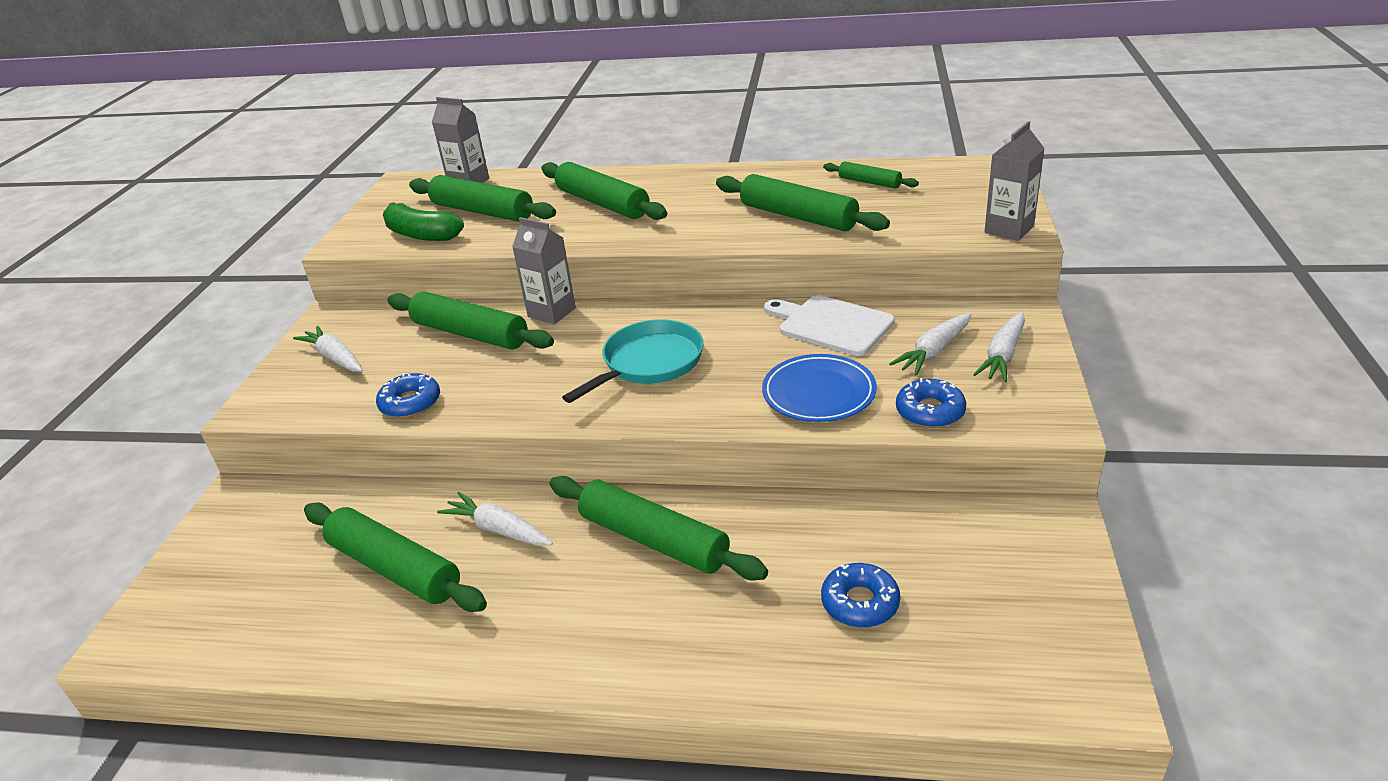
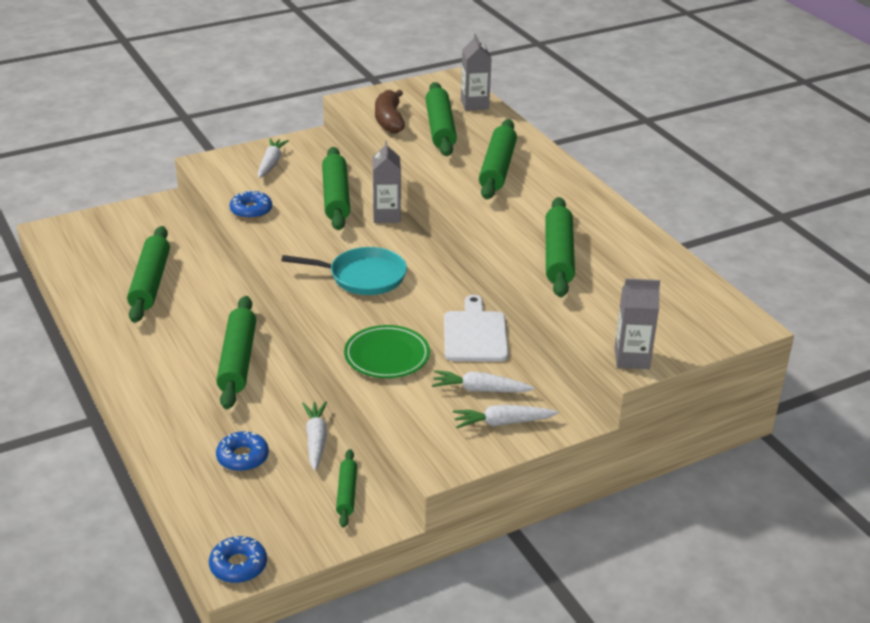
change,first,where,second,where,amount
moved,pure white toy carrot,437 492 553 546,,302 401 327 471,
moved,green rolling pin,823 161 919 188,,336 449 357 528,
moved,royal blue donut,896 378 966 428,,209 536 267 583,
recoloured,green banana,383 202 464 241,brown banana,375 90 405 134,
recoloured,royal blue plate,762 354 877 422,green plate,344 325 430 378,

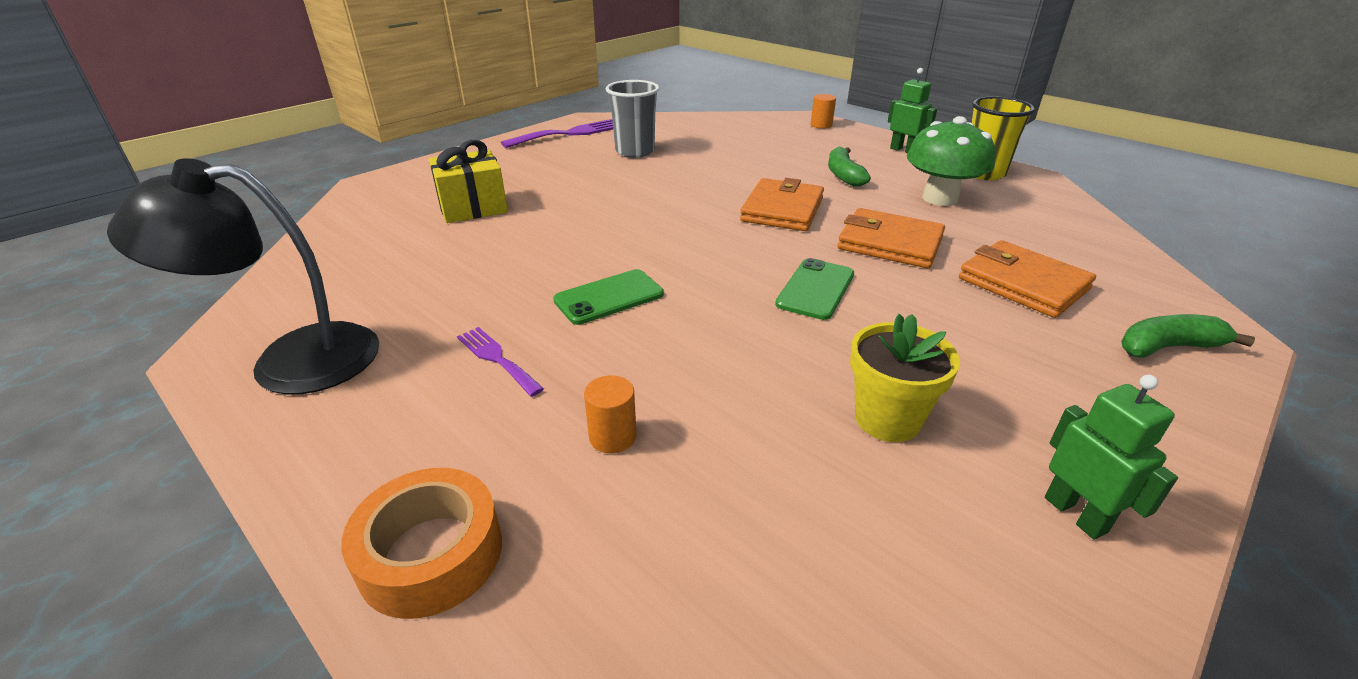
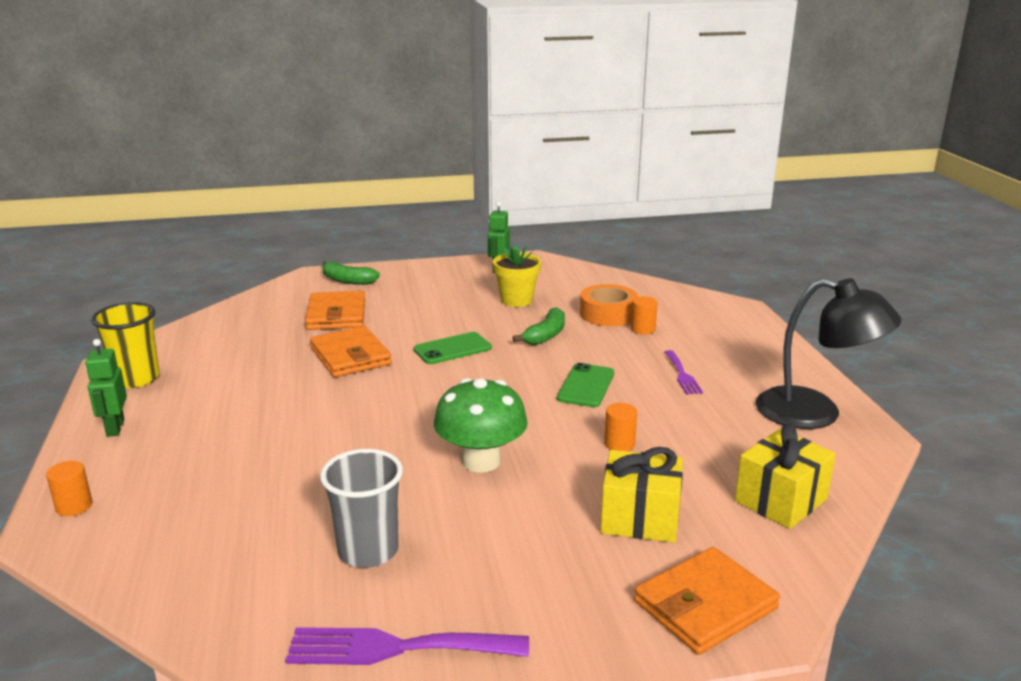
change,first,where,second,where,amount
added,,,bright orange solid cylinder,604 403 637 451,
added,,,yellow gift,735 424 836 529,
moved,bright orange roll of tape,341 468 502 619,,580 284 638 326,
moved,bright orange billfold,740 178 824 231,,634 547 780 655,
moved,green banana,828 147 871 187,,513 307 565 345,
moved,green fungus,907 116 995 206,,434 378 528 473,
turned,green smartphone,553 269 664 325,,557 363 614 407,75 degrees counterclockwise

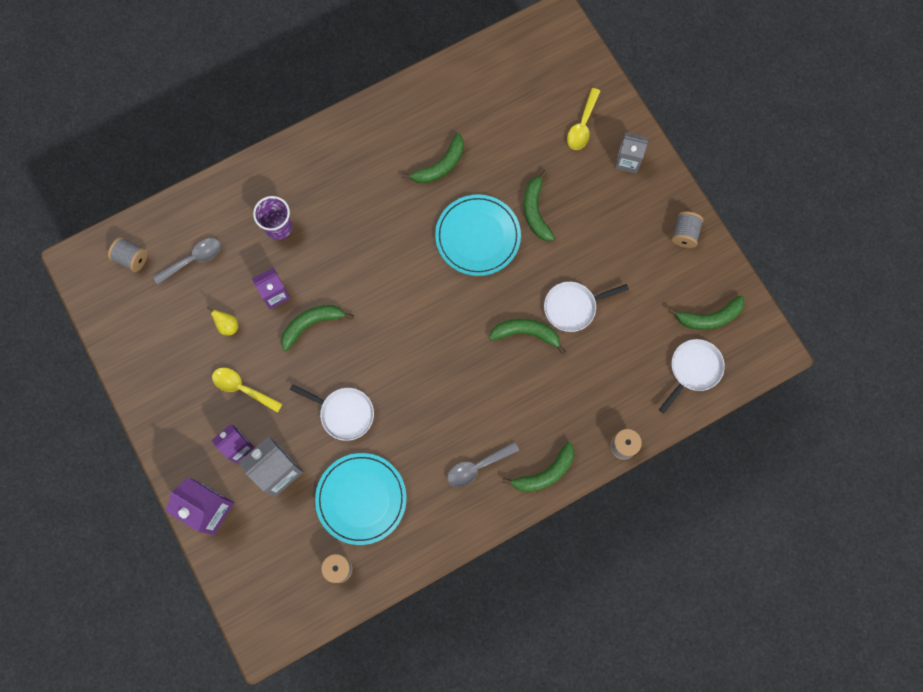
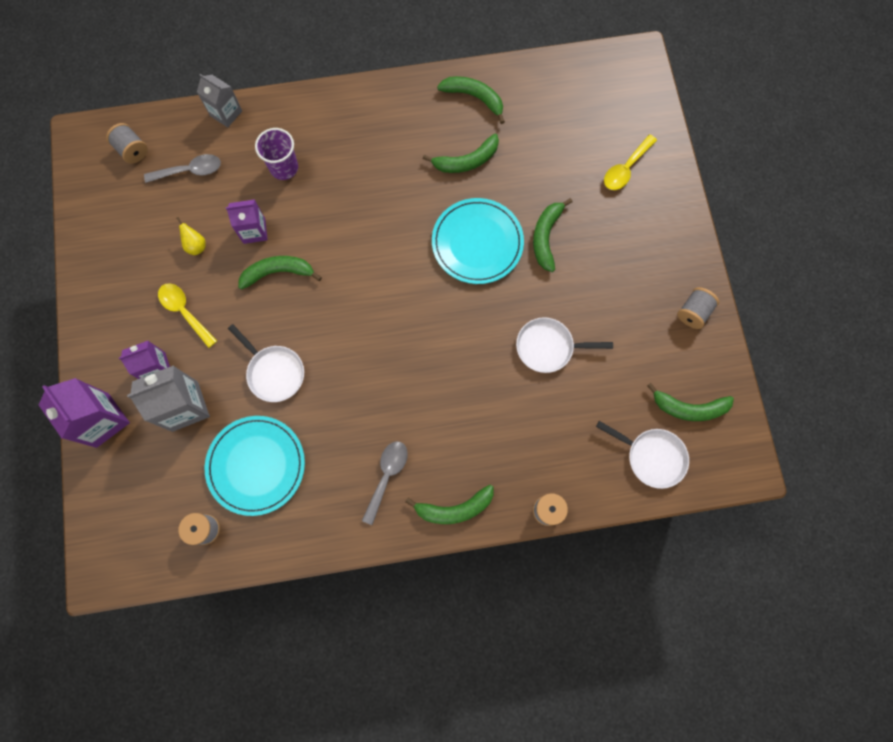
change,first,where,second,where,amount
moved,green banana,489 319 566 354,,437 76 505 124,
moved,gray juice carton,615 132 648 174,,197 74 242 127,
turned,gray teaspoon,447 442 519 487,,362 441 408 525,120 degrees clockwise
turned,pure white skillet,659 339 725 413,,596 421 689 489,60 degrees clockwise

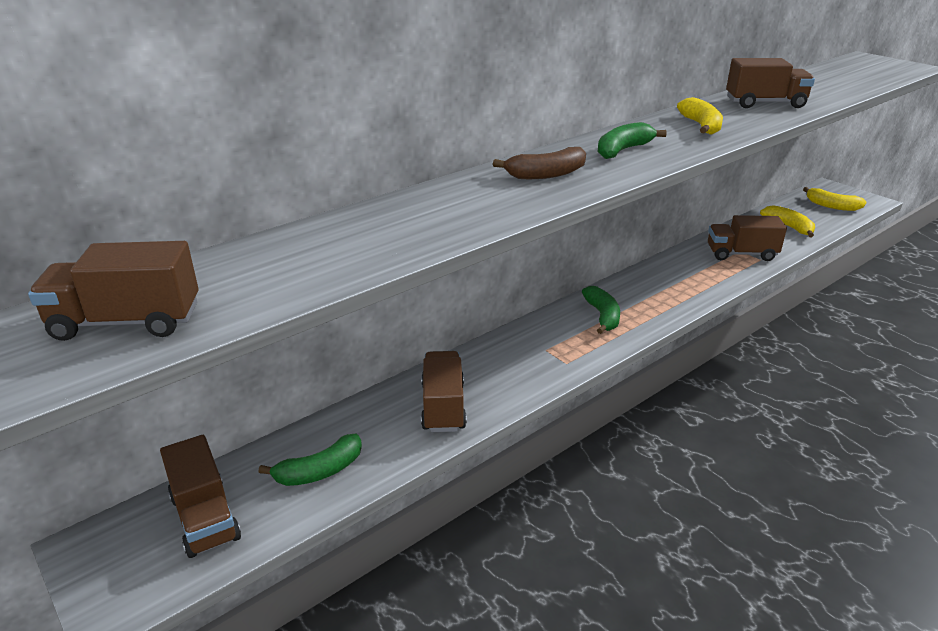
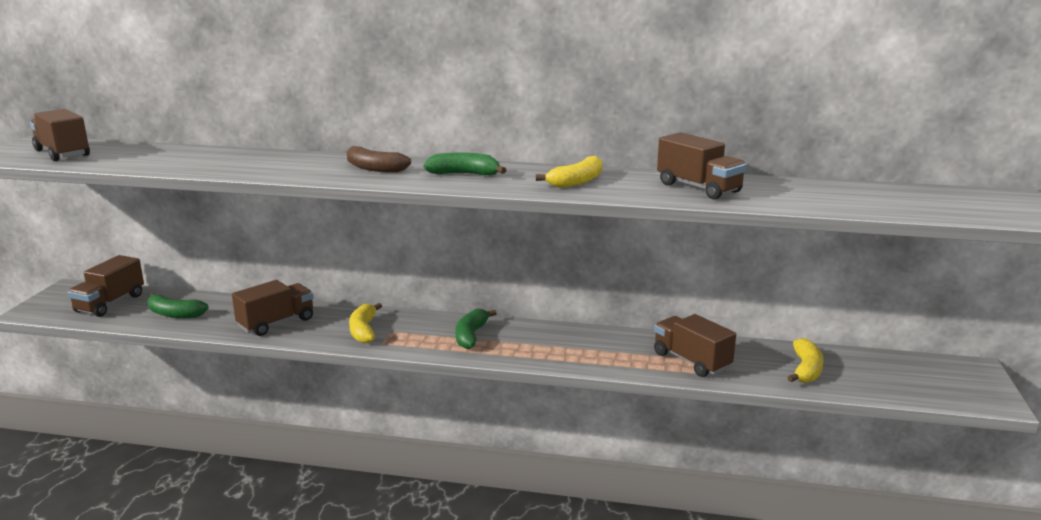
change,first,where,second,where,amount
moved,yellow banana,803 187 867 211,,349 303 382 343,
turned,green banana,582 286 620 334,,456 309 497 349,150 degrees clockwise

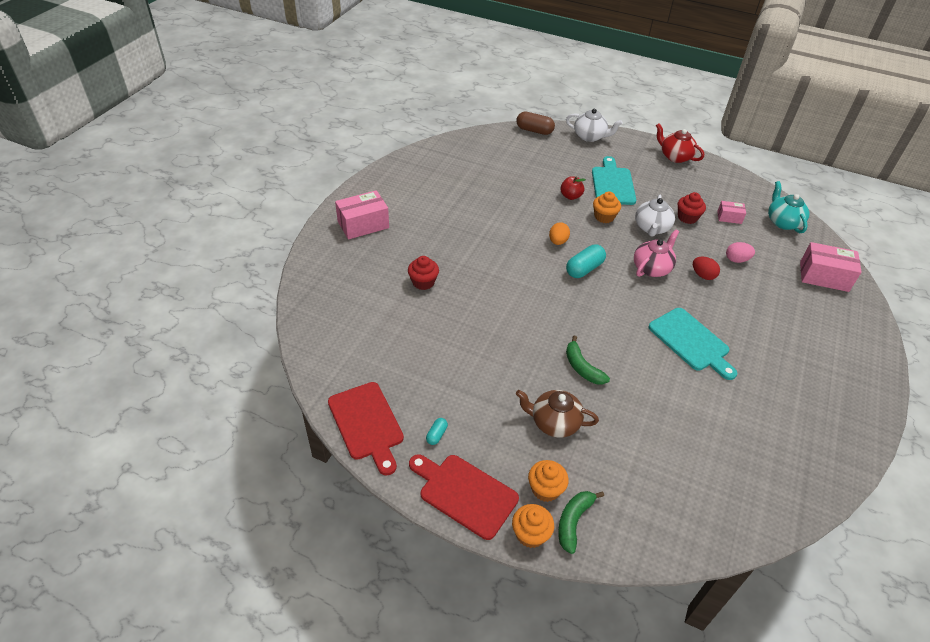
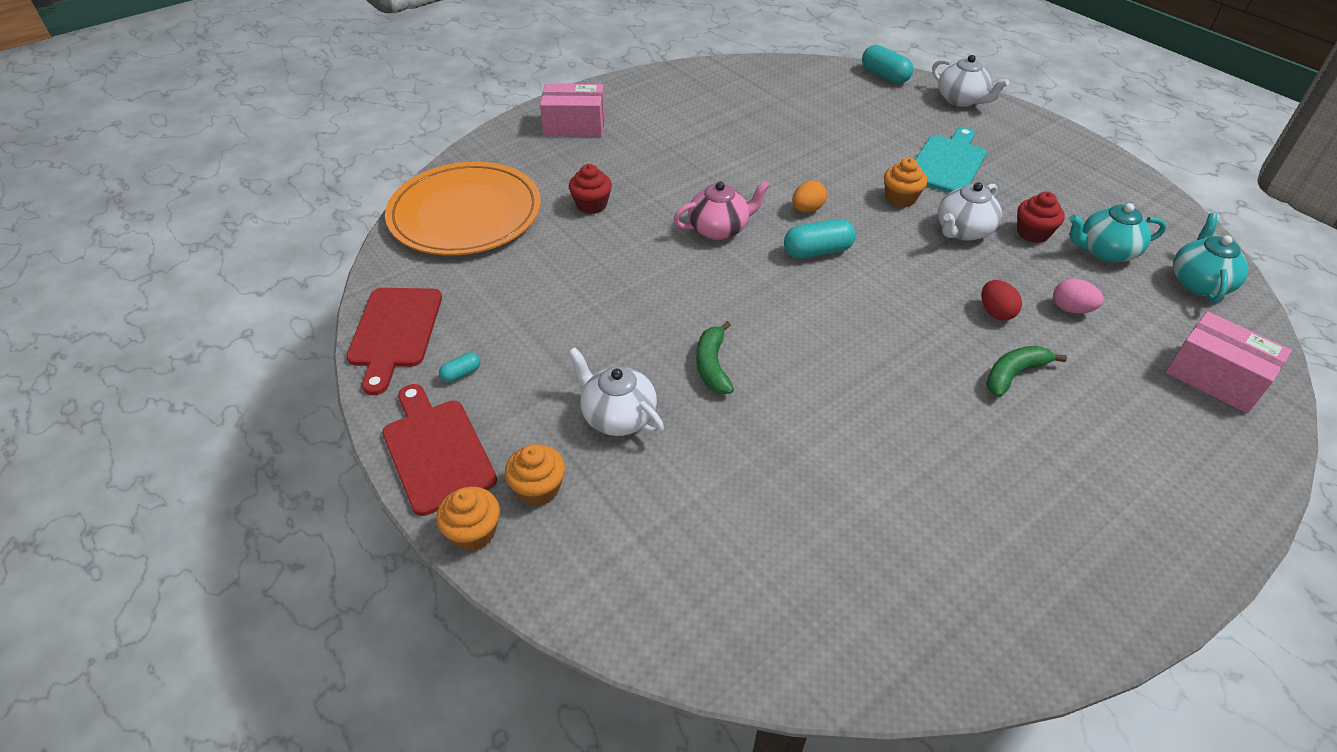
change,first,where,second,where,amount
removed,scarlet apple,560 176 586 200,,,
removed,aqua chopping board,648 308 737 380,,,
removed,scarlet teapot,656 123 704 163,,,
added,,,bright orange plate,385 162 541 255,
moved,green banana,558 491 604 554,,986 346 1067 397,
moved,pink teapot,634 229 679 277,,673 181 770 240,
replaced,pink box,717 201 746 224,aqua teapot,1069 203 1166 263,
recoloured,brown pill shape,516 112 555 135,aqua pill shape,862 45 913 84,
recoloured,brown teapot,516 390 599 438,pure white teapot,568 347 664 436,

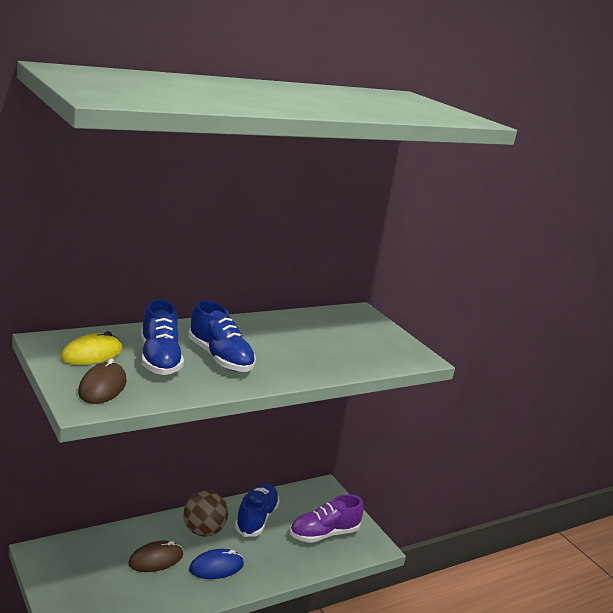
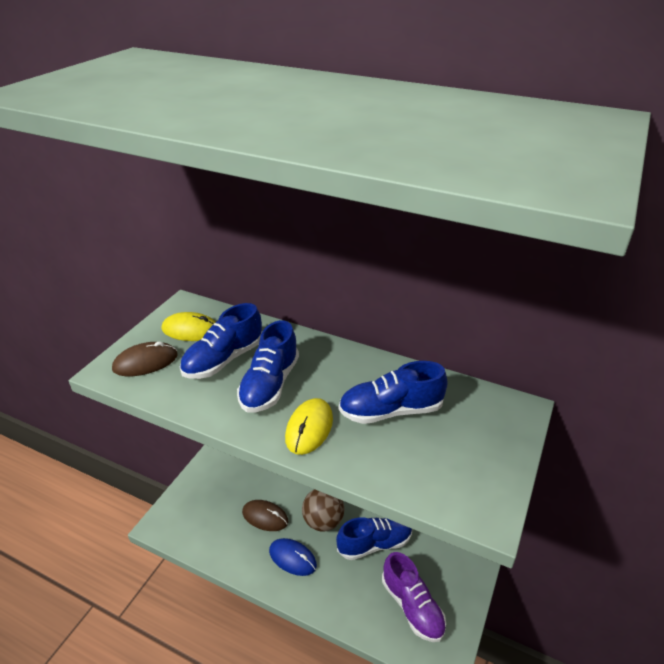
change,first,where,second,where,amount
added,,,yellow mouse,285 398 333 455,
added,,,royal blue sneaker,339 361 448 424,
turned,royal purple sneaker,290 494 364 543,,382 552 446 642,150 degrees counterclockwise

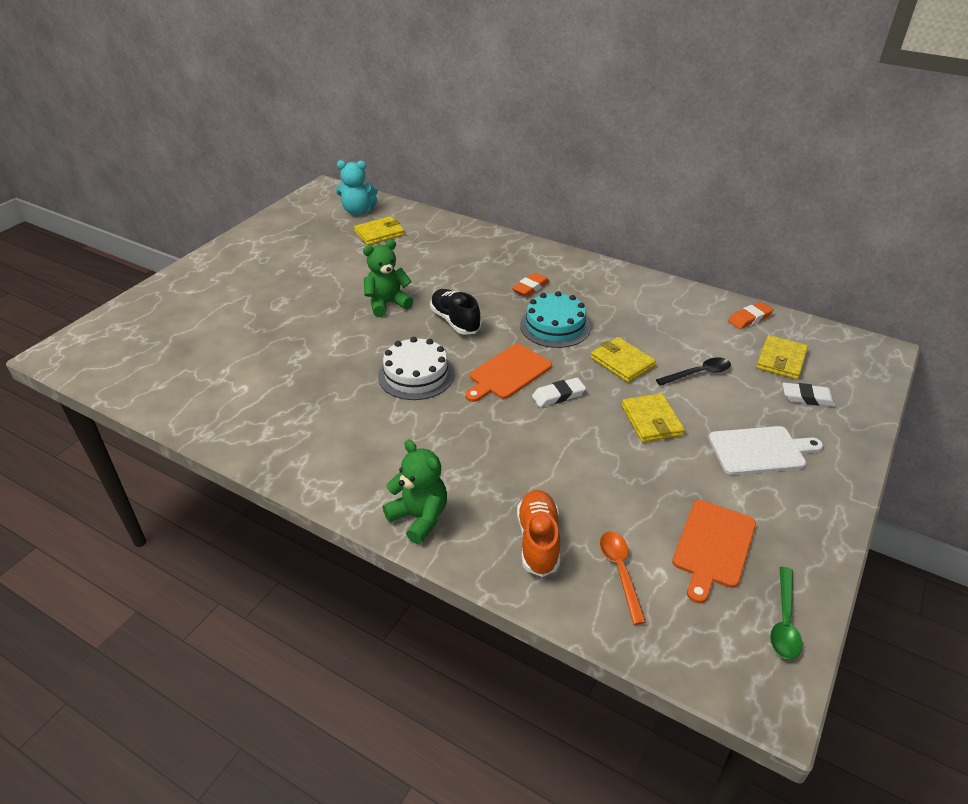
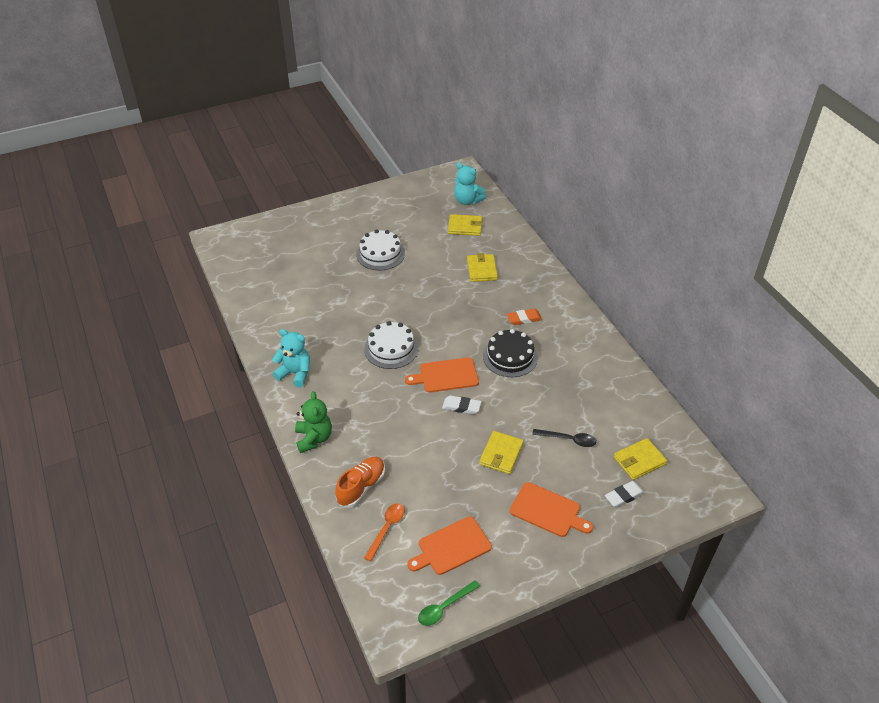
change,first,where,second,where,amount
removed,green teddy bear,363 240 413 317,,,
removed,black sneaker,430 289 481 335,,,
removed,bright orange eraser,728 302 774 329,,,
added,,,aqua teddy bear,272 329 310 388,
added,,,pure white gateau,356 230 405 270,
moved,yellow billfold,591 337 656 382,,467 253 498 282,
recoloured,aqua gateau,520 291 591 348,black gateau,483 329 538 377,
recoloured,pure white chopping board,709 426 823 475,bright orange chopping board,510 482 593 537,
turned,pure white eraser,783 382 836 407,,605 481 645 508,75 degrees counterclockwise

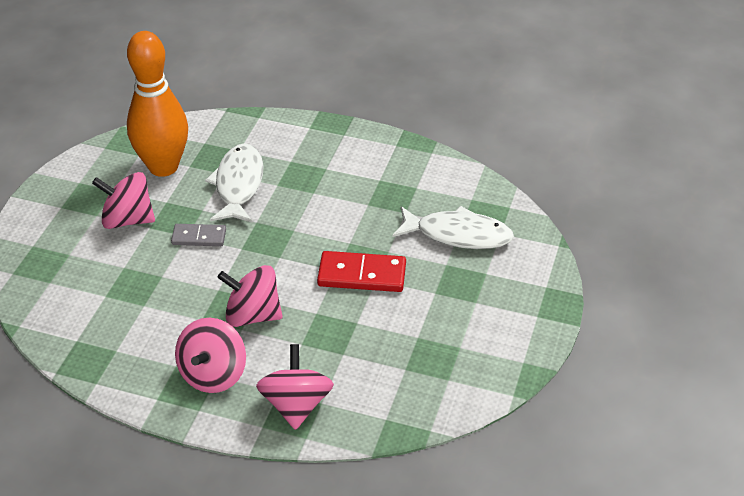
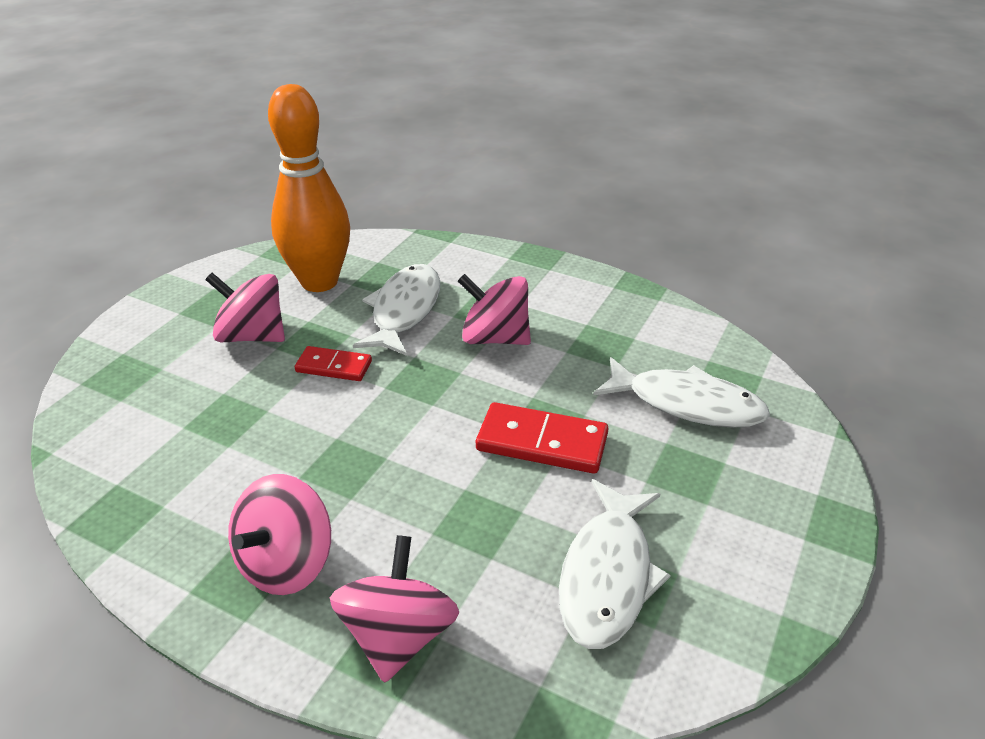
change,first,where,second,where,amount
added,,,pure white toy fish,559 479 671 649,
moved,pink toy top,217 265 283 327,,458 274 531 345,
recoloured,gray domino,171 224 226 246,scarlet domino,295 346 372 381,

